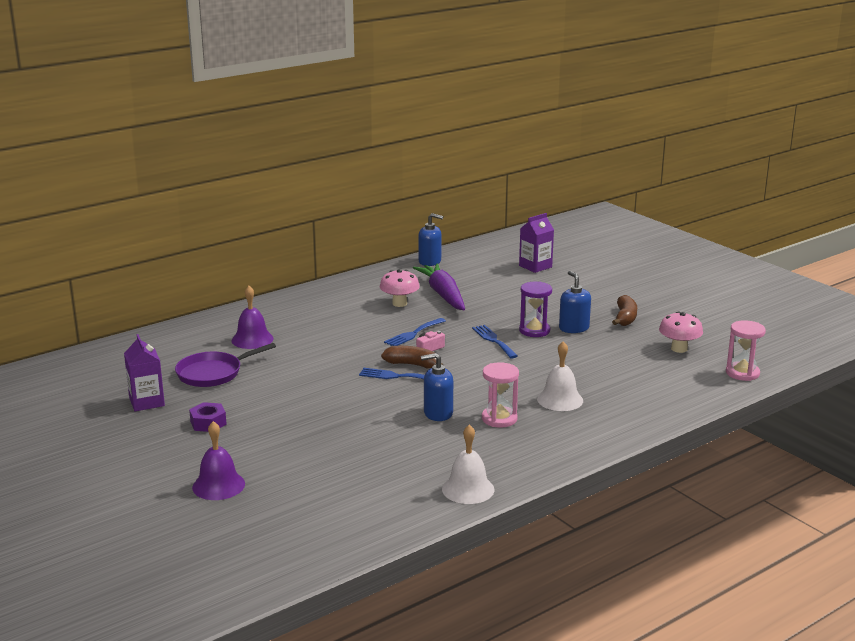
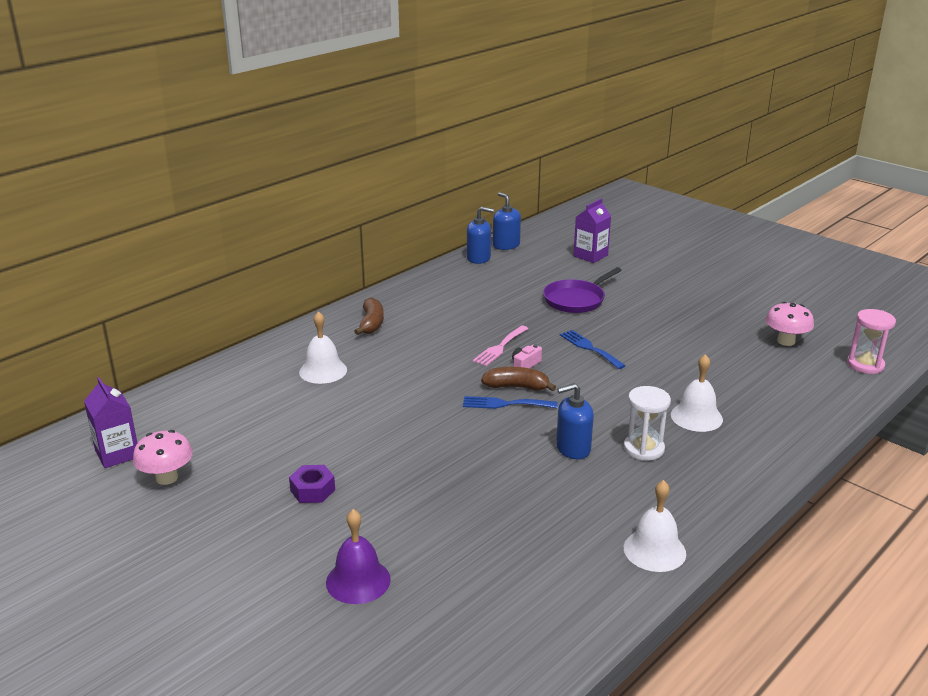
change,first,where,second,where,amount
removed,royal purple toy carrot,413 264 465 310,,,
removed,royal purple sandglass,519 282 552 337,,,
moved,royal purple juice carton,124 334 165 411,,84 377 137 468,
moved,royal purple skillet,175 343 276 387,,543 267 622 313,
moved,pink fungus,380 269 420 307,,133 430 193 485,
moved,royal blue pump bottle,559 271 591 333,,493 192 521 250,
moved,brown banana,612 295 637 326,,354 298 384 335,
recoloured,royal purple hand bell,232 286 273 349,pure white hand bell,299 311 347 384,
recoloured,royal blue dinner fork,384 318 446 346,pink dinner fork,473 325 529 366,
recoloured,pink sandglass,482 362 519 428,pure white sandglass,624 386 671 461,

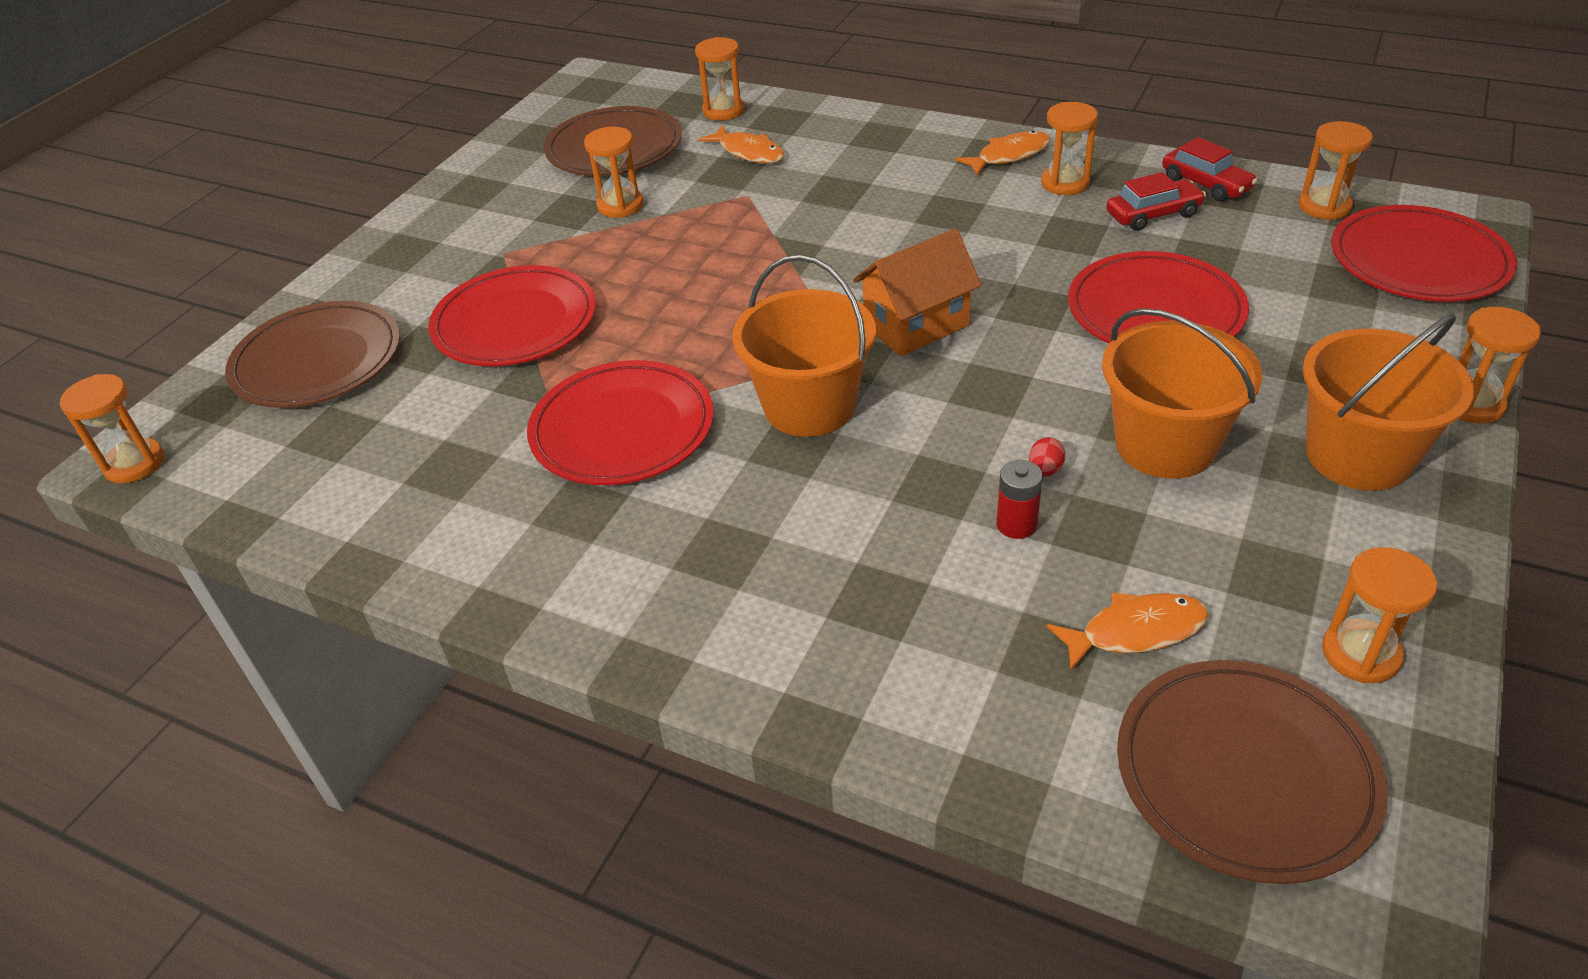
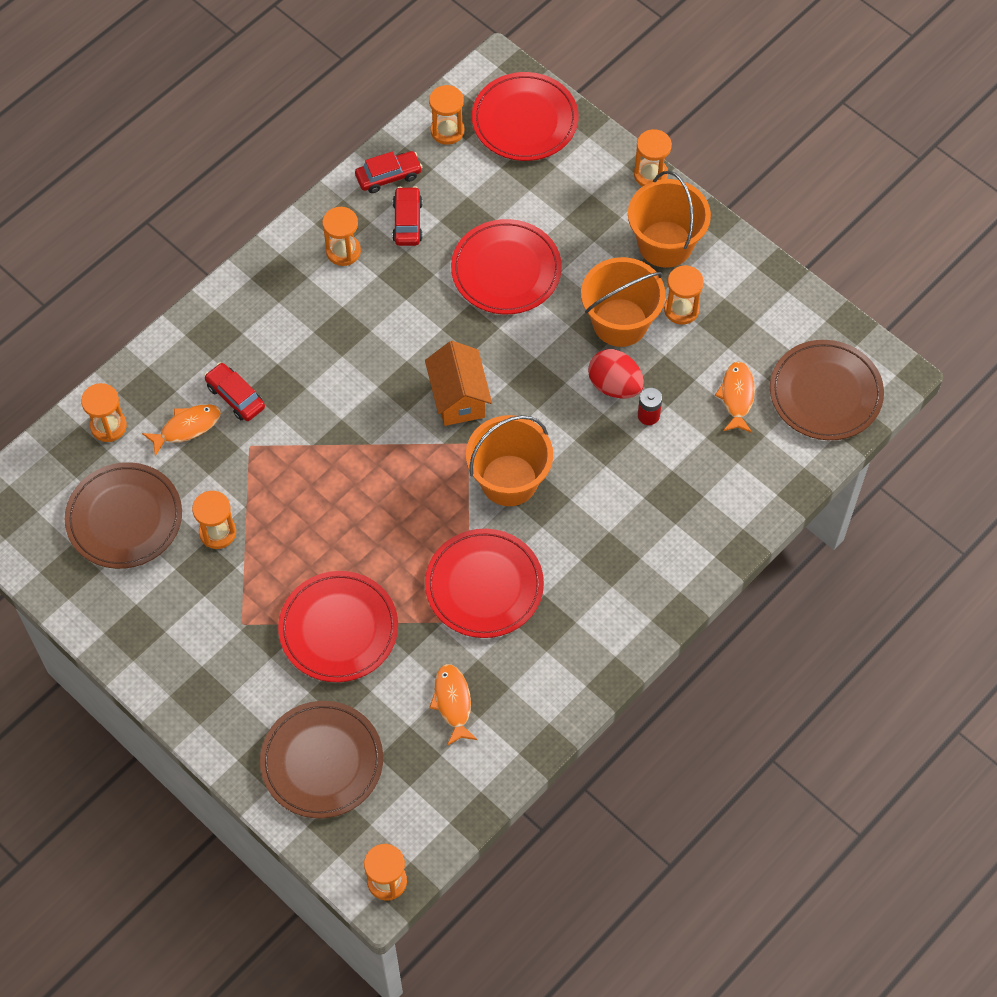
change,first,where,second,where,amount
added,,,scarlet automobile,204 363 265 421,
moved,bright orange toy fish,955 130 1050 176,,429 664 478 746,
moved,bright orange sandglass,1322 547 1437 683,,664 265 704 325,
resized,scarlet toy egg,1029 437 1065 477,,588 349 644 399,x2.26

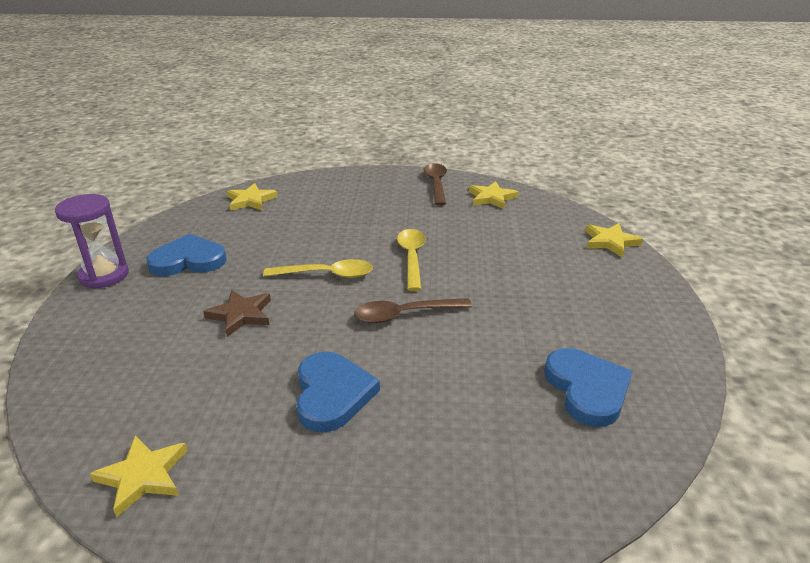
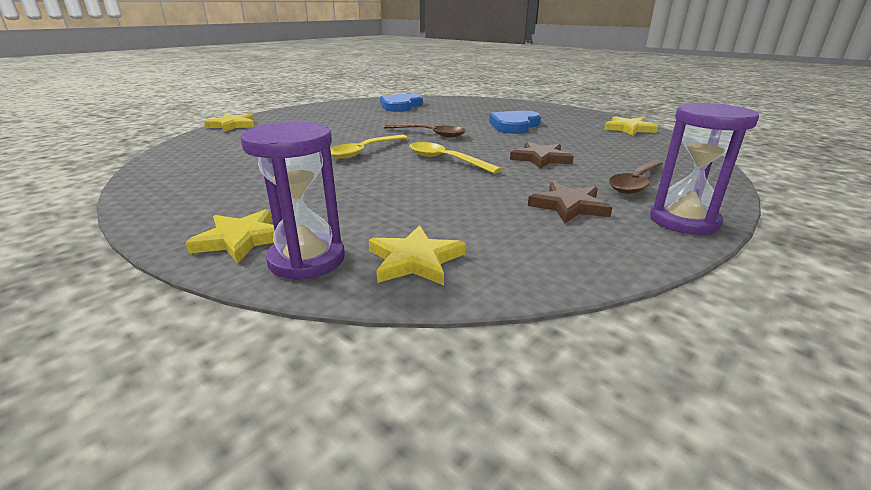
change,first,where,second,where,amount
added,,,royal purple sandglass,240 122 345 280,
moved,brown teaspoon,424 163 447 206,,609 160 663 194,
moved,yellow star shape,469 181 518 209,,185 209 275 264,
replaced,royal blue heart shape,146 234 227 276,brown star shape,528 182 613 223,

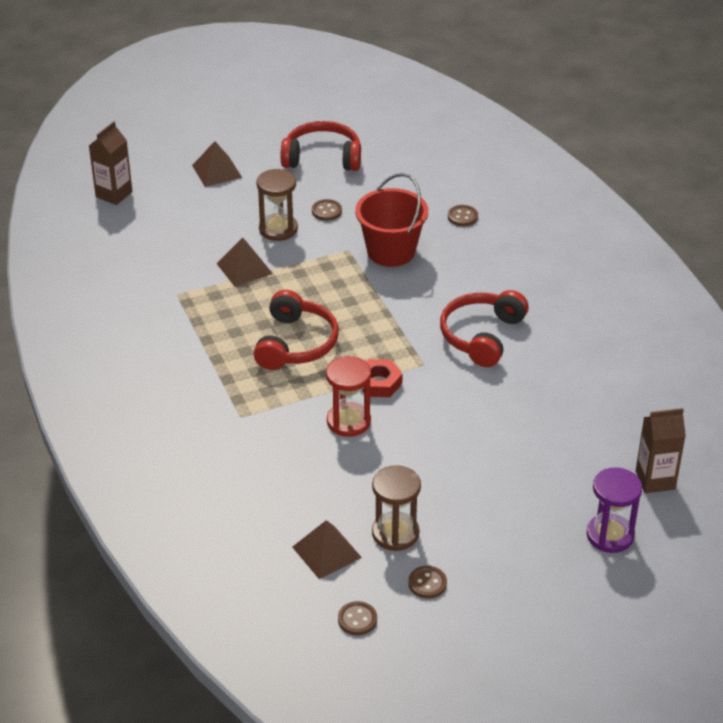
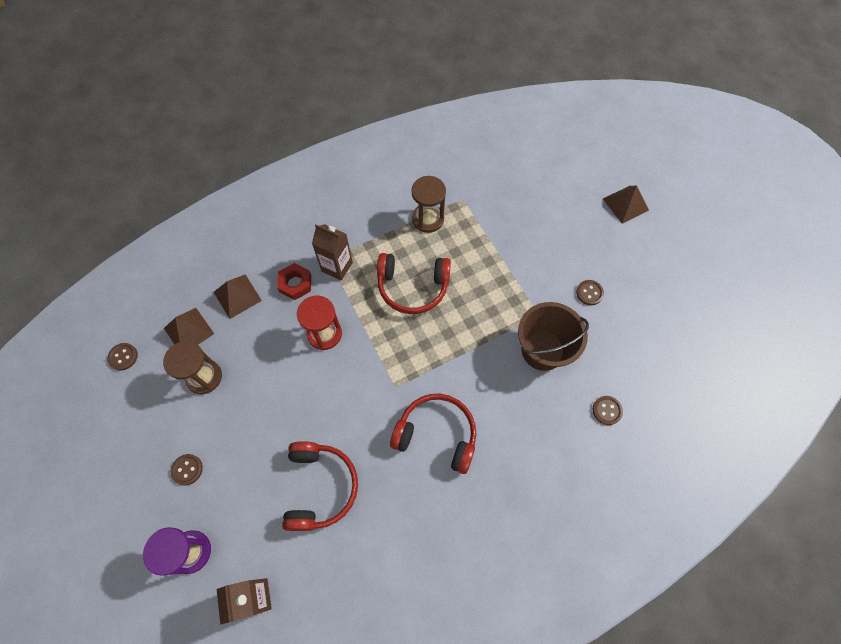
change,first,where,second,where,amount
moved,brown juice carton,89 121 132 205,,312 224 353 281,
moved,brown solid pyramid,216 237 273 287,,214 274 262 319,
moved,brown sandglass,257 169 298 241,,411 176 446 233,
moved,scarlet headphones,281 121 361 171,,282 441 358 531,
moved,scarlet nut,362 359 403 397,,277 263 311 300,
moved,brown shirt button,408 566 447 599,,171 454 203 486,
recoloured,scarlet sand bucket,355 173 428 267,brown sand bucket,518 302 589 371,

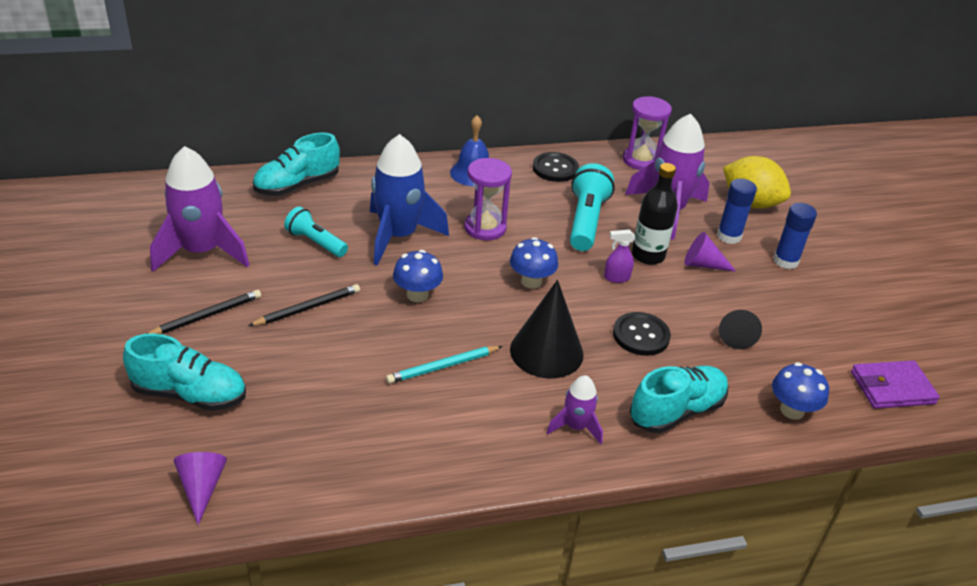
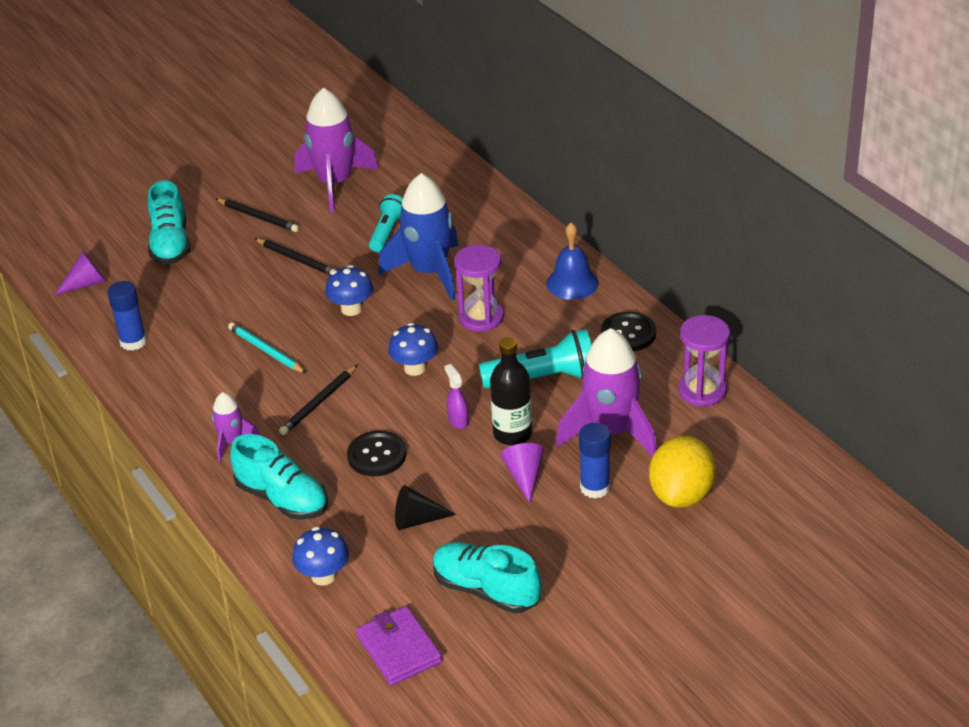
change,first,where,second,where,amount
moved,aqua sneaker,253 133 340 196,,433 542 541 613,
moved,royal blue glue,773 203 817 269,,107 281 147 351,
replaced,black solid cone,510 280 584 378,black lead pencil,279 365 357 435,

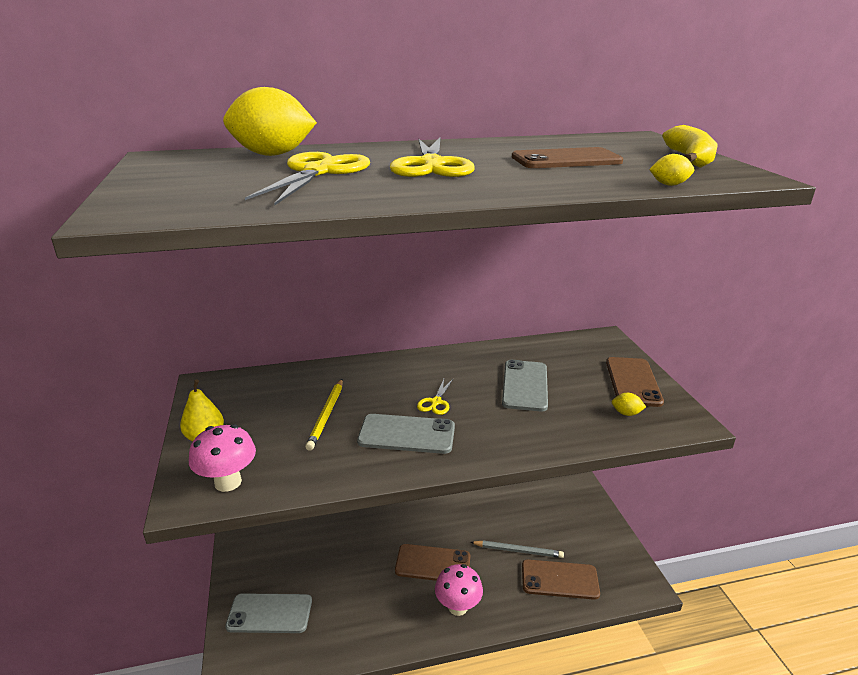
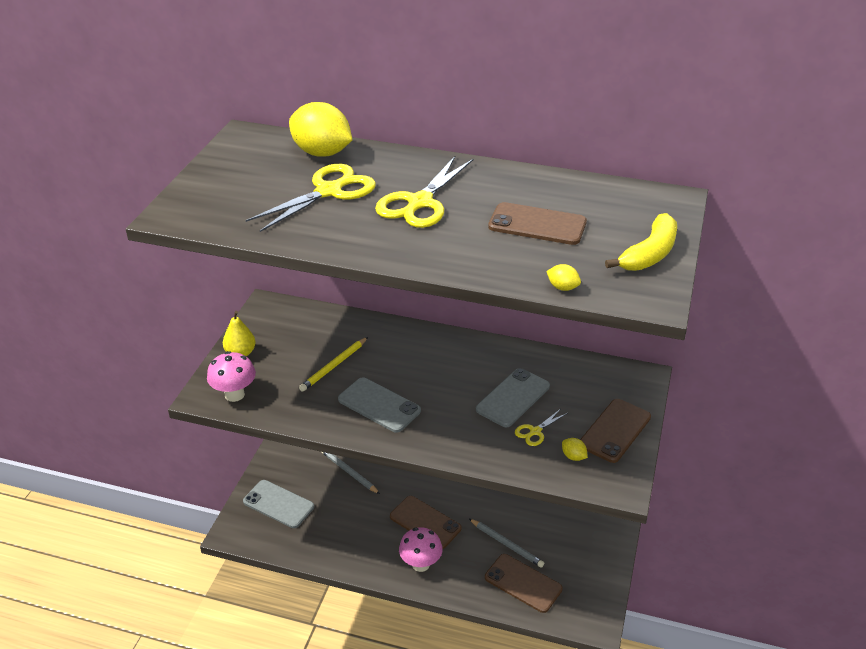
change,first,where,second,where,amount
added,,,gray lead pencil,321 452 380 494,
moved,yellow shears,417 378 454 415,,515 409 568 446,

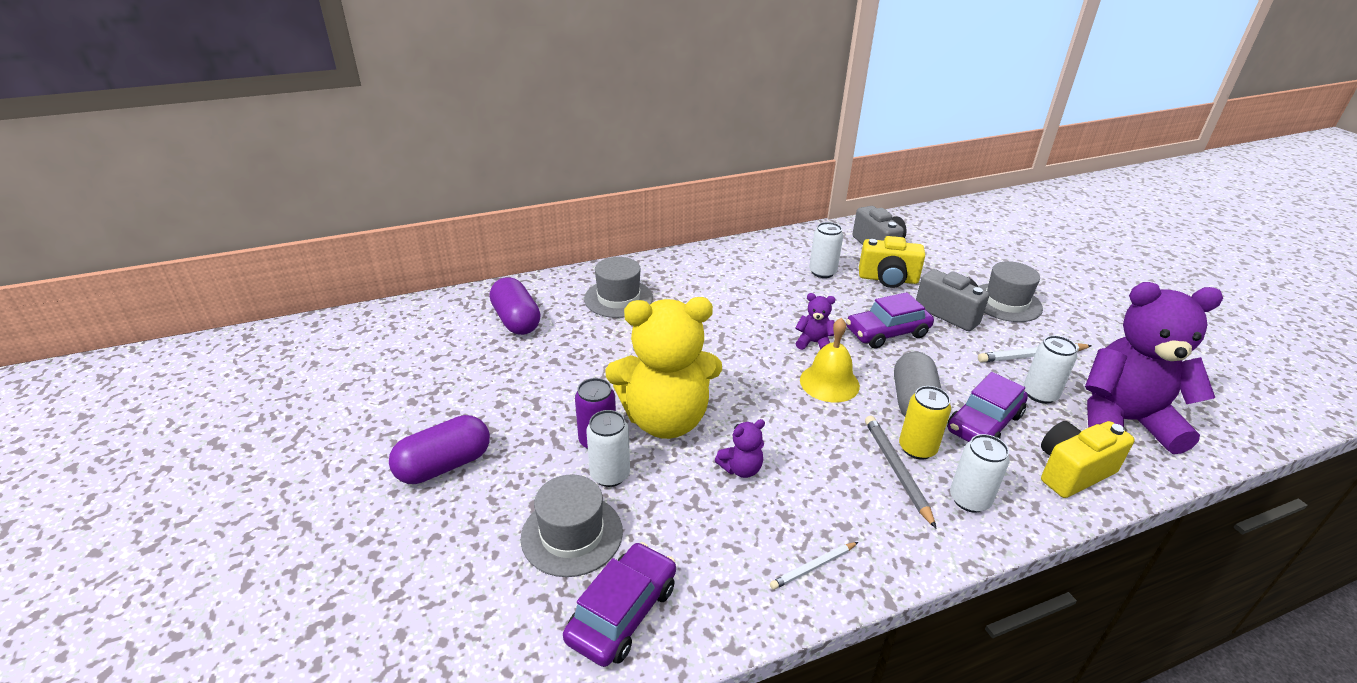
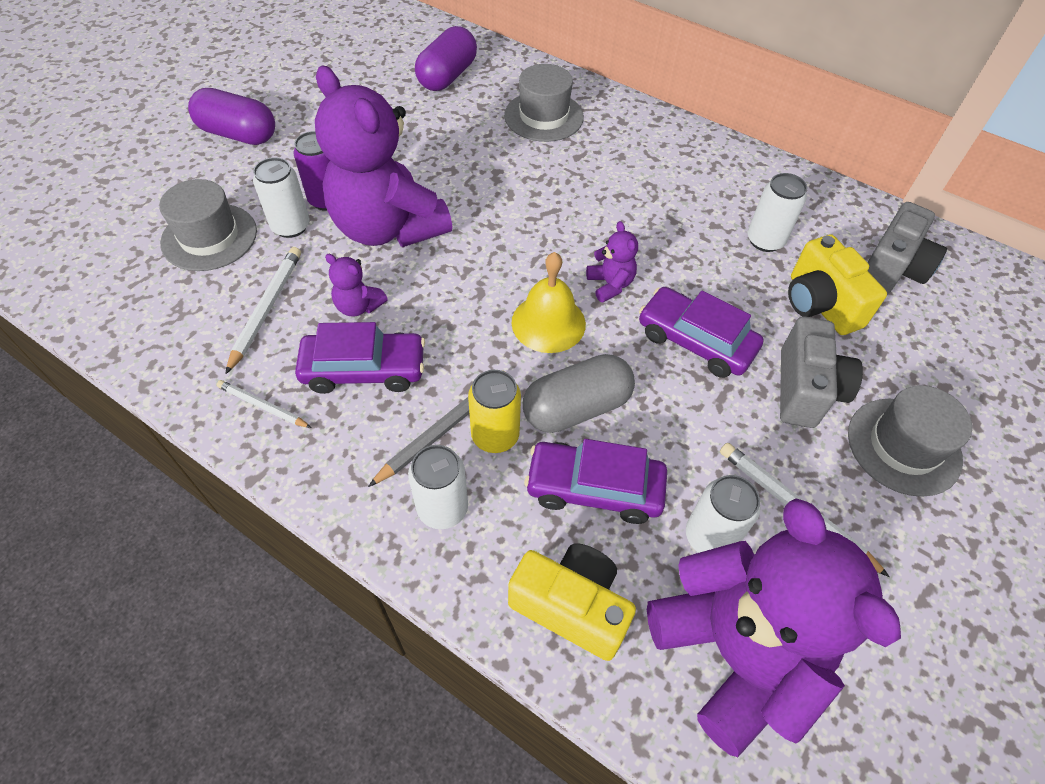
change,first,where,second,where,amount
added,,,pure white lead pencil,225 247 301 374,
moved,royal purple automobile,563 542 676 667,,295 322 425 394,
recoloured,yellow teddy bear,605 297 722 439,royal purple teddy bear,315 66 452 247,

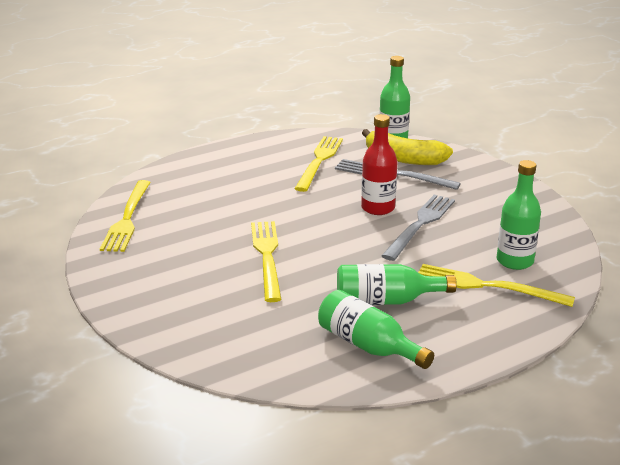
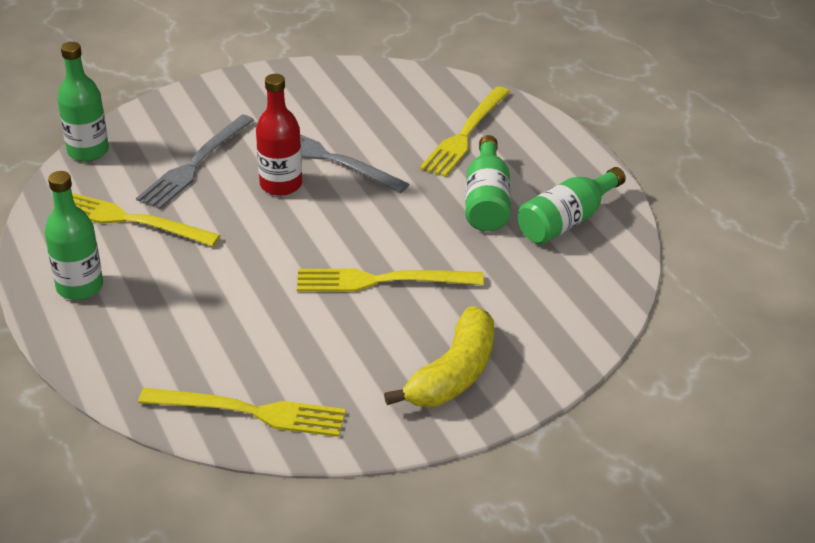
change,first,where,second,where,amount
moved,yellow banana,362 129 453 165,,384 306 494 407,
moved,green drink bottle,496 160 541 270,,45 171 103 300,

